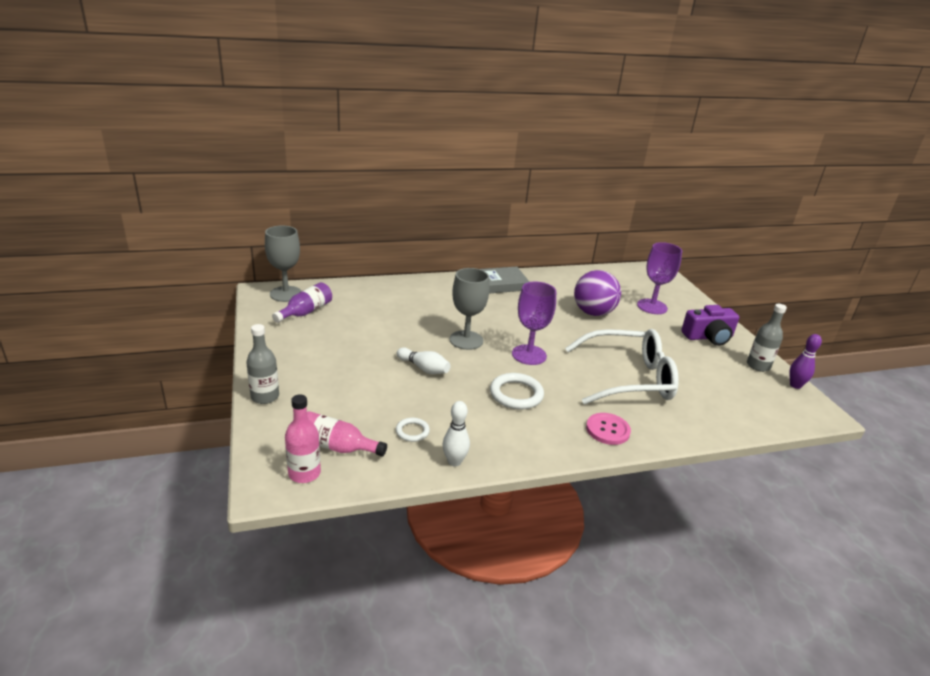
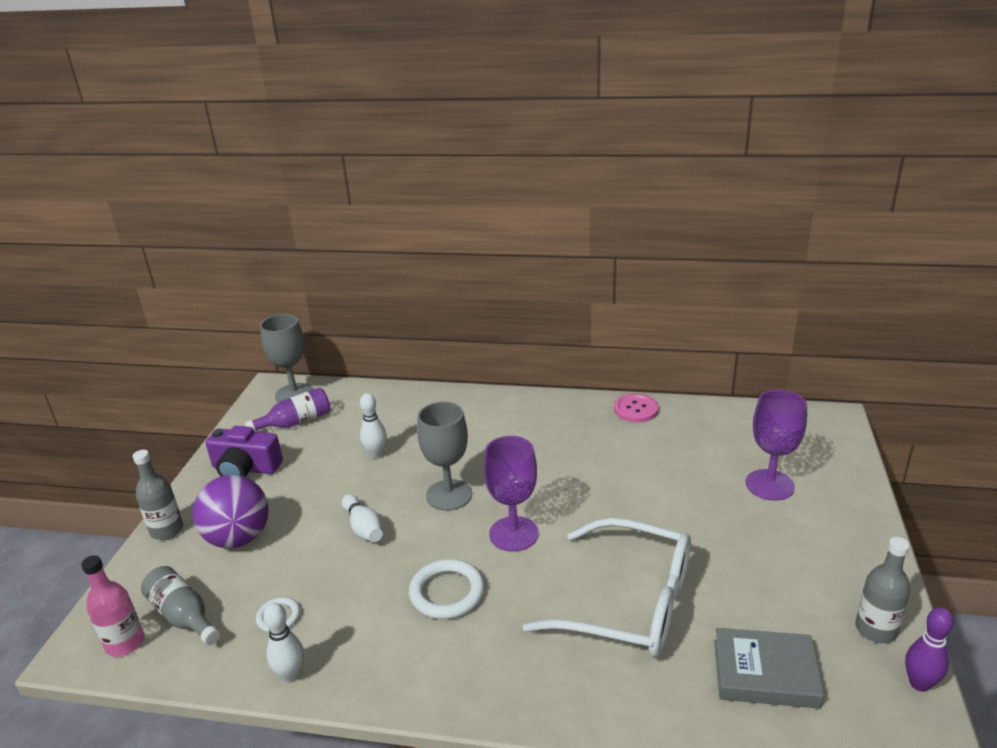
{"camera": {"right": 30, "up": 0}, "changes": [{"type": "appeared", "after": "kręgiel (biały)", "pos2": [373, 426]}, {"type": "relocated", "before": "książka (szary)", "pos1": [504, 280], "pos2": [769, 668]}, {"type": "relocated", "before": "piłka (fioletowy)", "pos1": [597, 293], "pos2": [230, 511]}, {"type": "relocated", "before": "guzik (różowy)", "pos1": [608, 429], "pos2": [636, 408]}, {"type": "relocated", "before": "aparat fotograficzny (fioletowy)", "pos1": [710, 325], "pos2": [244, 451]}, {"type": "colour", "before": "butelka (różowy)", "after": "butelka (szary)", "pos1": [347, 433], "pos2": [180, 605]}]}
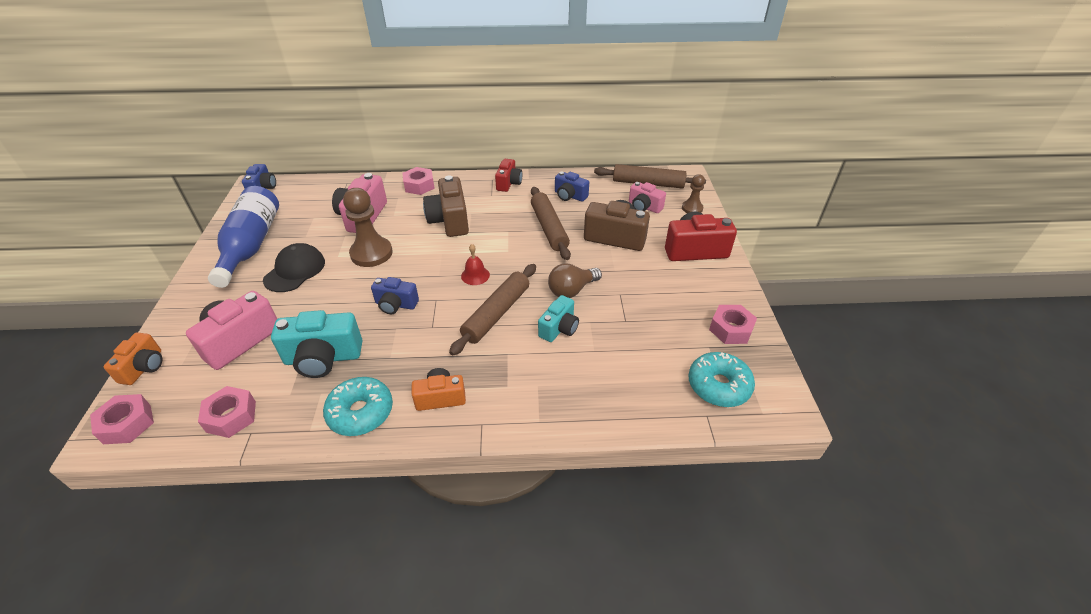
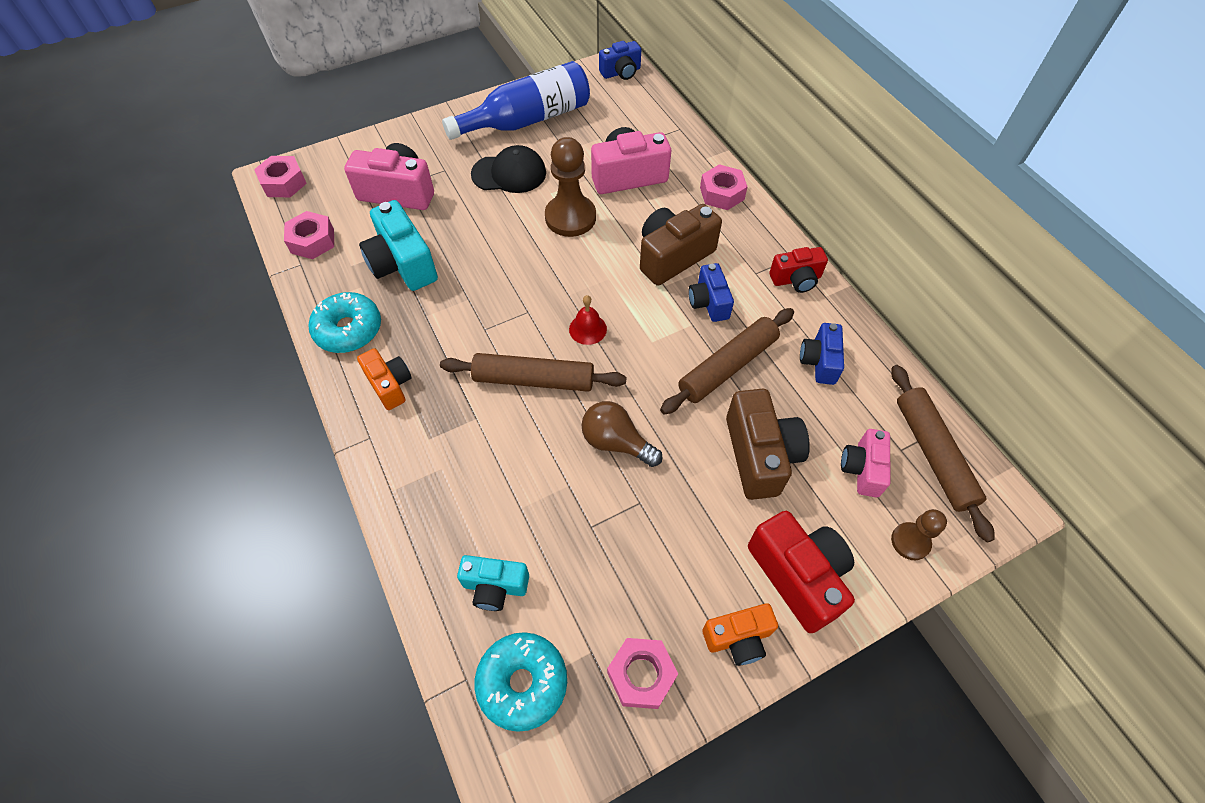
{"camera": {"right": 65, "up": 15}, "changes": [{"type": "relocated", "before": "aparat fotograficzny (pomarańczowy)", "pos1": [133, 358], "pos2": [740, 634]}, {"type": "relocated", "before": "aparat fotograficzny (niebieski)", "pos1": [395, 295], "pos2": [711, 292]}, {"type": "relocated", "before": "aparat fotograficzny (turkusowy)", "pos1": [558, 318], "pos2": [493, 583]}]}
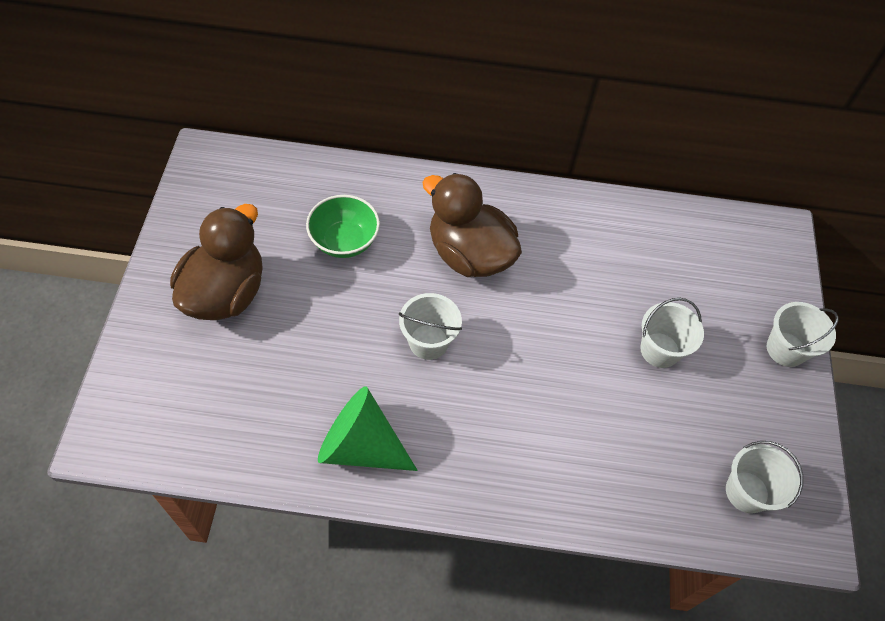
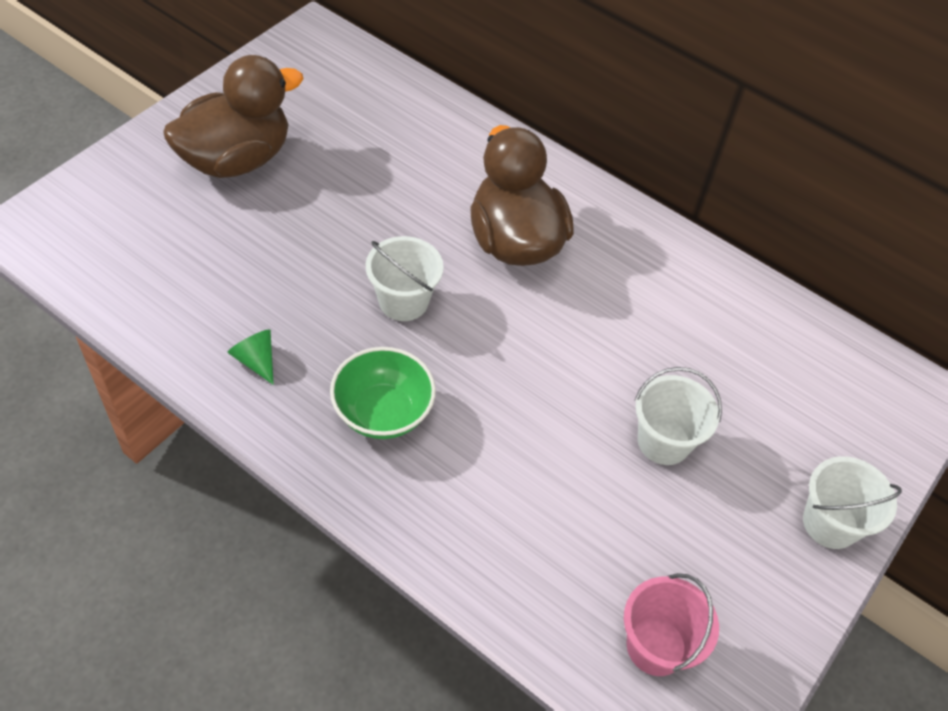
{"camera": {"right": 30, "up": -5}, "changes": [{"type": "relocated", "before": "miska (zielony)", "pos1": [343, 226], "pos2": [383, 393]}, {"type": "colour", "before": "wiadro (biały)", "after": "wiadro (różowy)", "pos1": [764, 477], "pos2": [671, 624]}, {"type": "size", "before": "stożek (zielony)", "pos1": [368, 428], "pos2": [250, 357], "scale": 0.46}]}
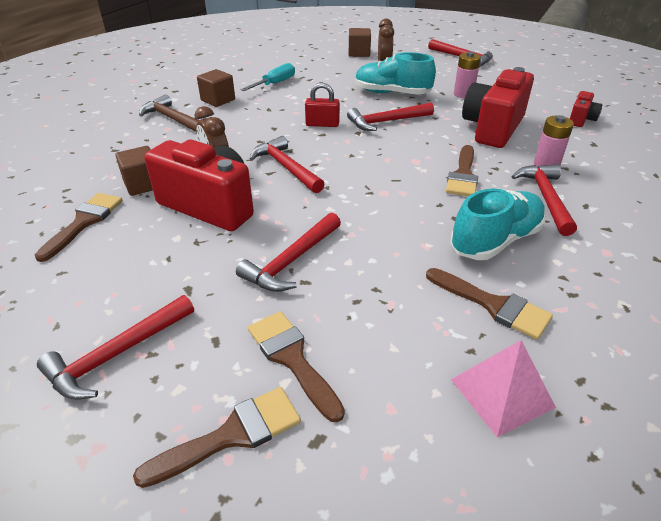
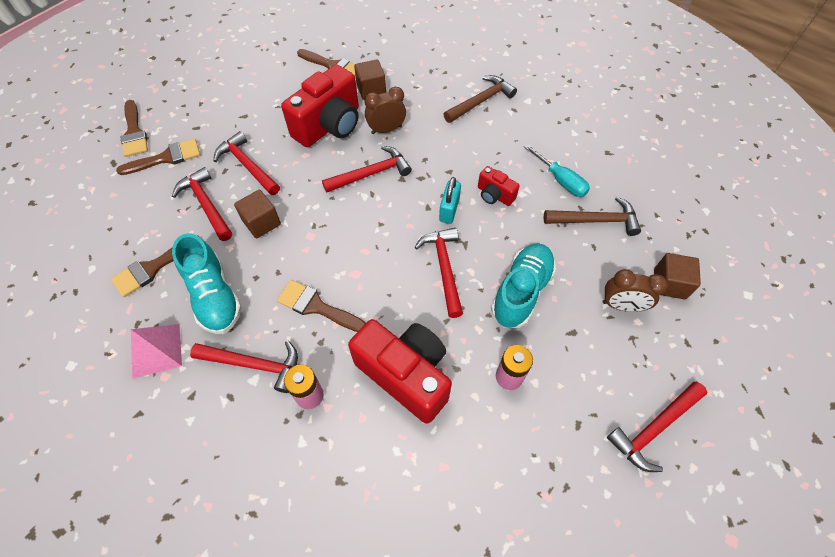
{"camera": {"right": 100, "up": 20}, "changes": [{"type": "appeared", "after": "młotek (brązowy)", "pos2": [592, 216]}, {"type": "relocated", "before": "młotek (czerwony)", "pos1": [115, 347], "pos2": [202, 204]}, {"type": "relocated", "before": "sześcian (brązowy)", "pos1": [216, 88], "pos2": [257, 214]}, {"type": "relocated", "before": "piramida (różowy)", "pos1": [503, 388], "pos2": [156, 351]}, {"type": "relocated", "before": "aparat fotograficzny (czerwony)", "pos1": [586, 109], "pos2": [499, 186]}, {"type": "colour", "before": "kłódka (czerwony)", "after": "kłódka (turkusowy)", "pos1": [322, 105], "pos2": [450, 200]}]}
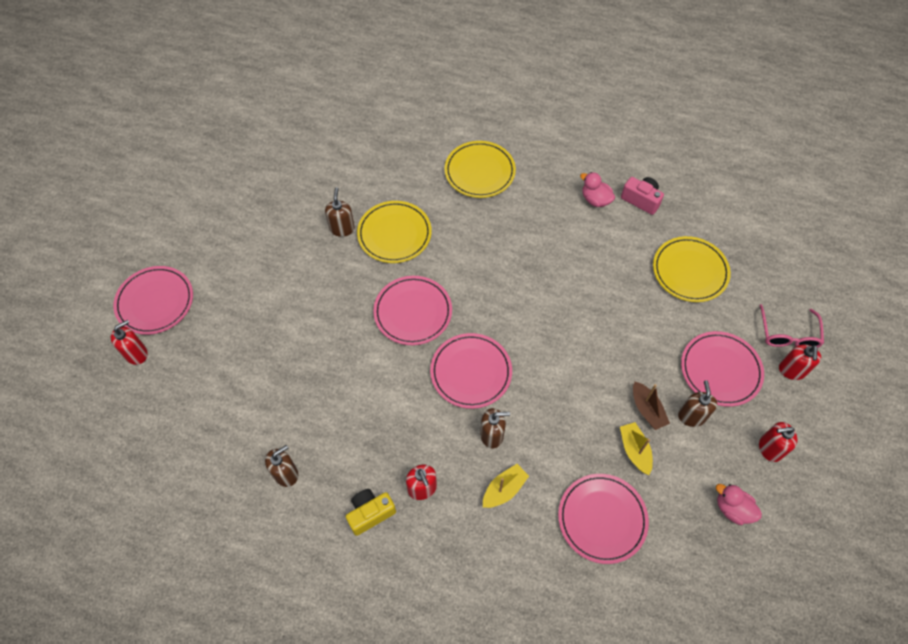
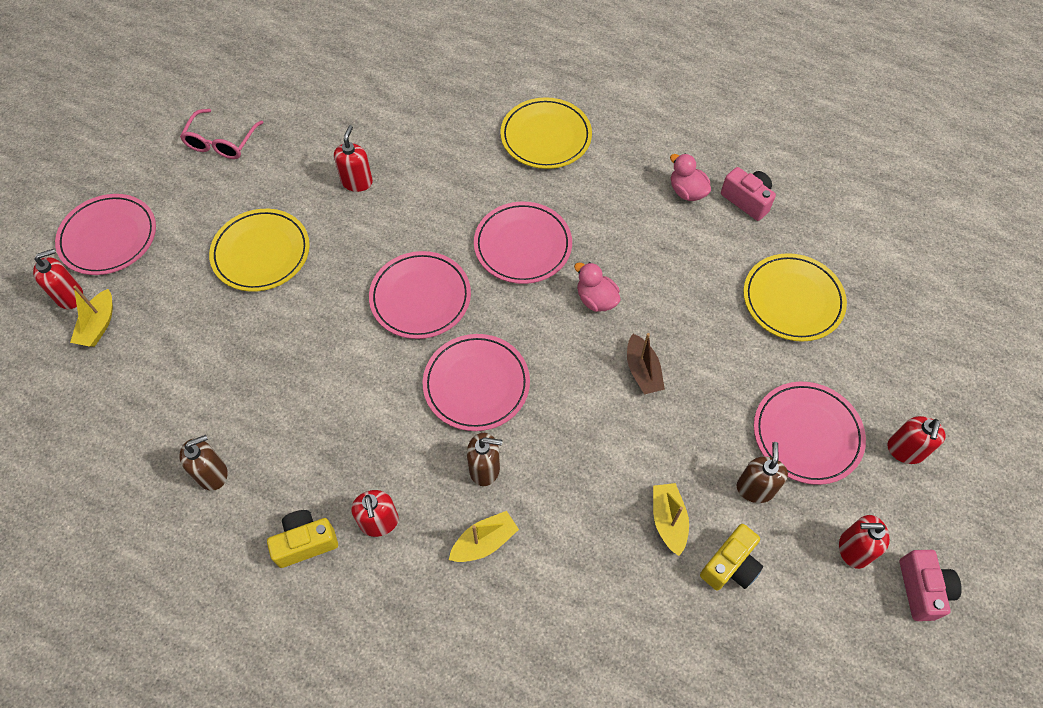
{"camera": {"right": 10, "up": 0}, "changes": [{"type": "appeared", "after": "łódka (żółty)", "pos2": [91, 316]}, {"type": "appeared", "after": "aparat fotograficzny (żółty)", "pos2": [731, 557]}, {"type": "appeared", "after": "aparat fotograficzny (różowy)", "pos2": [931, 585]}, {"type": "relocated", "before": "talerz (żółty)", "pos1": [394, 232], "pos2": [259, 250]}, {"type": "relocated", "before": "talerz (różowy)", "pos1": [603, 519], "pos2": [523, 243]}, {"type": "relocated", "before": "łódka (brązowy)", "pos1": [651, 406], "pos2": [646, 363]}, {"type": "relocated", "before": "kaczka (różowy)", "pos1": [739, 504], "pos2": [597, 287]}, {"type": "relocated", "before": "okulary (różowy)", "pos1": [791, 326], "pos2": [222, 134]}, {"type": "colour", "before": "dozownik mydła (brązowy)", "after": "dozownik mydła (czerwony)", "pos1": [340, 212], "pos2": [353, 158]}]}
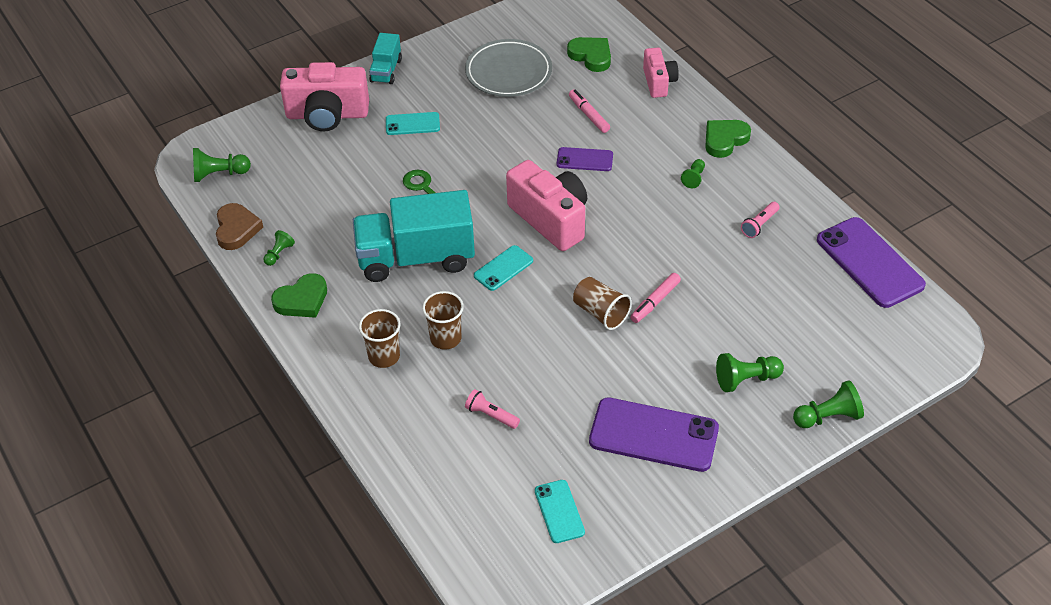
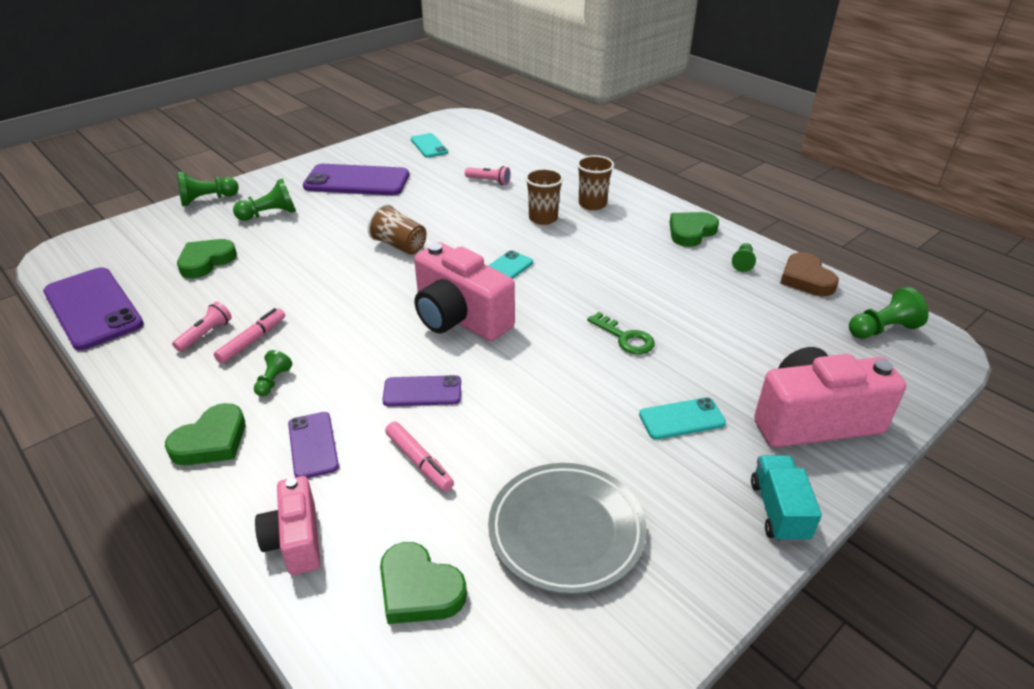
{"camera": {"right": 170, "up": -10}, "changes": [{"type": "missing", "before": "ciężarówka (turkusowy)", "pos1": [414, 236]}, {"type": "appeared", "after": "serce (zielony)", "pos2": [207, 258]}, {"type": "appeared", "after": "telefon (fioletowy)", "pos2": [313, 445]}, {"type": "relocated", "before": "flamaster (różowy)", "pos1": [655, 298], "pos2": [249, 336]}]}
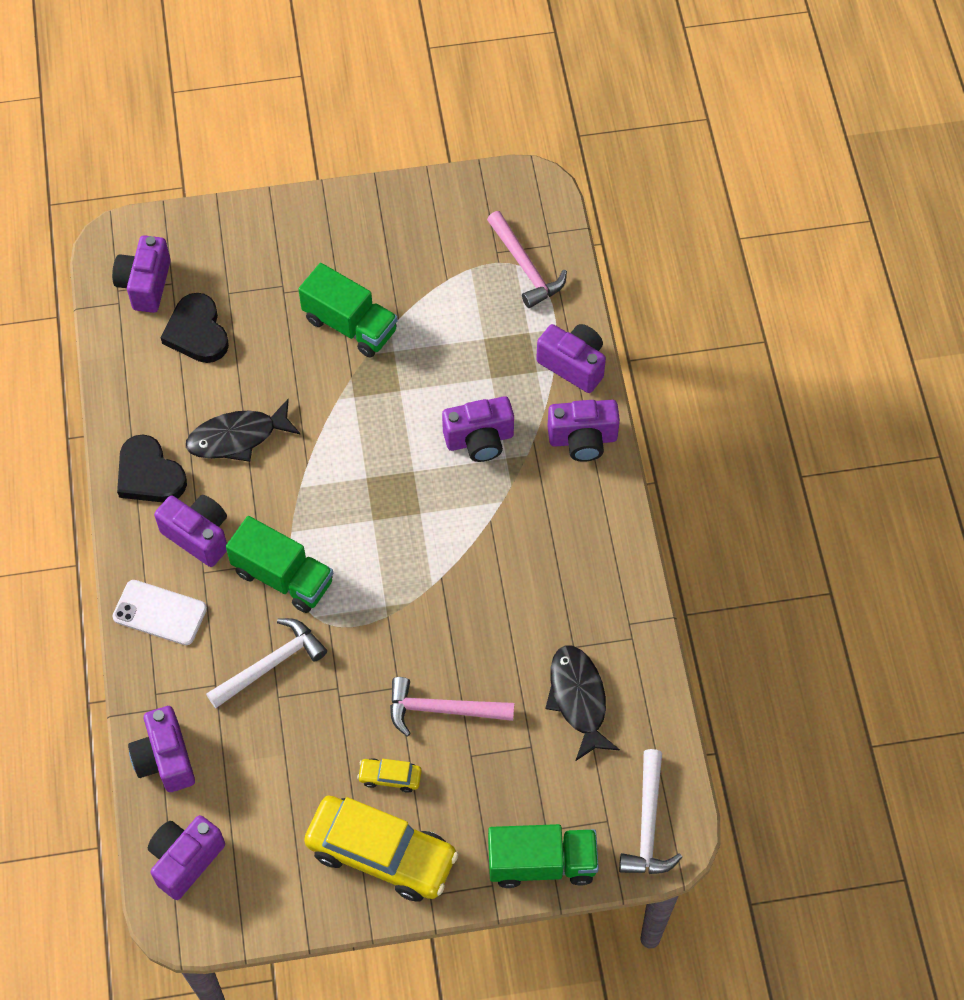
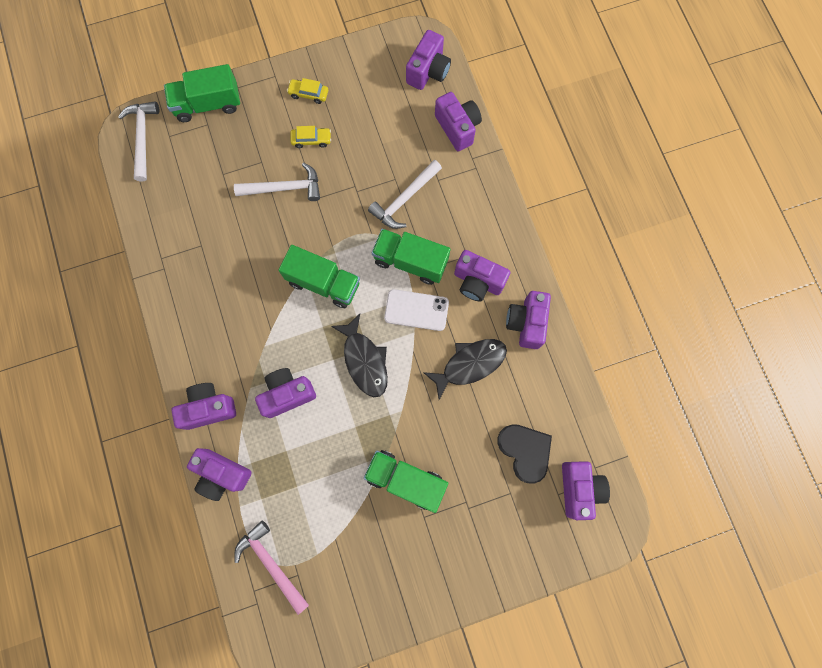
{"camera": {"right": 170, "up": 15}, "changes": [{"type": "appeared", "after": "ciężarówka (zielony)", "pos2": [319, 276]}, {"type": "relocated", "before": "telefon (biały)", "pos1": [160, 612], "pos2": [416, 310]}, {"type": "relocated", "before": "ryba (czarny)", "pos1": [582, 703], "pos2": [359, 355]}, {"type": "exchanged", "before": "serce (czarny)", "after": "aparat fotograficzny (fioletowy)", "pos1": [152, 468], "pos2": [528, 320]}, {"type": "colour", "before": "młotek (różowy)", "after": "młotek (biały)", "pos1": [452, 707], "pos2": [277, 182]}, {"type": "size", "before": "samochód (żółty)", "pos1": [381, 849], "pos2": [307, 91], "scale": 0.43}]}
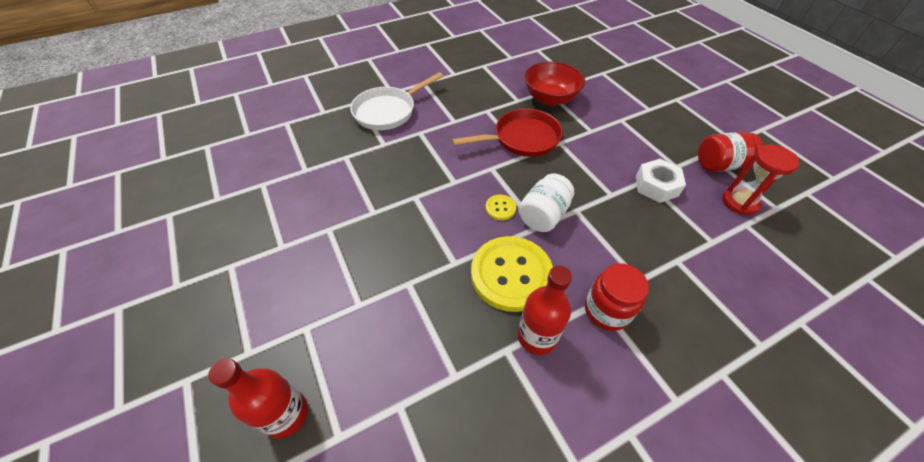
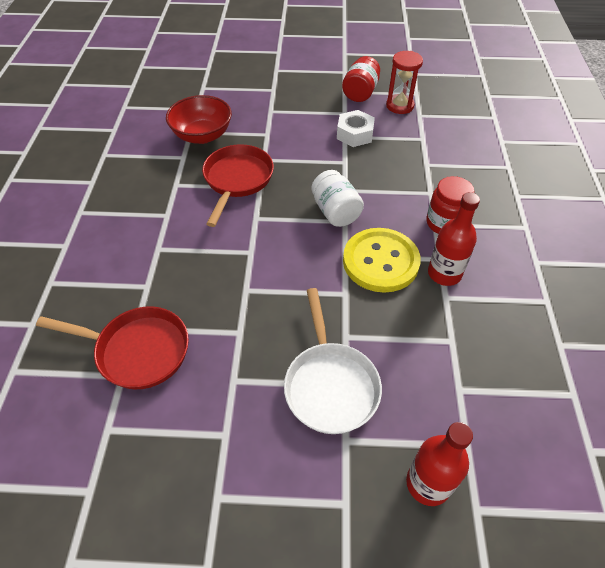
{"camera": {"right": -60, "up": 0}, "changes": [{"type": "missing", "before": "guzik (żółty)", "pos1": [501, 207]}, {"type": "appeared", "after": "patelnia (czerwony)", "pos2": [112, 347]}, {"type": "relocated", "before": "patelnia (biały)", "pos1": [396, 101], "pos2": [333, 361]}]}
